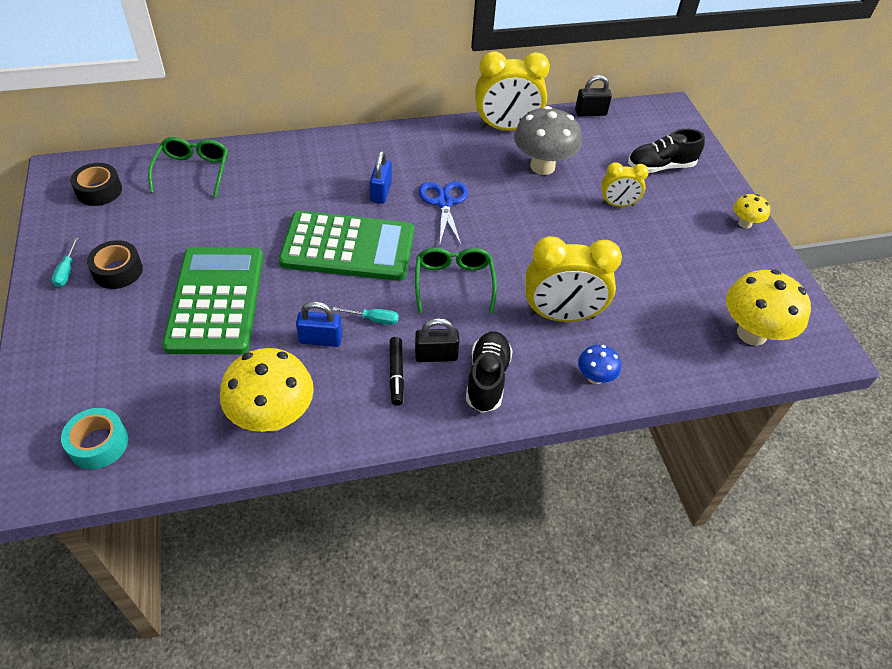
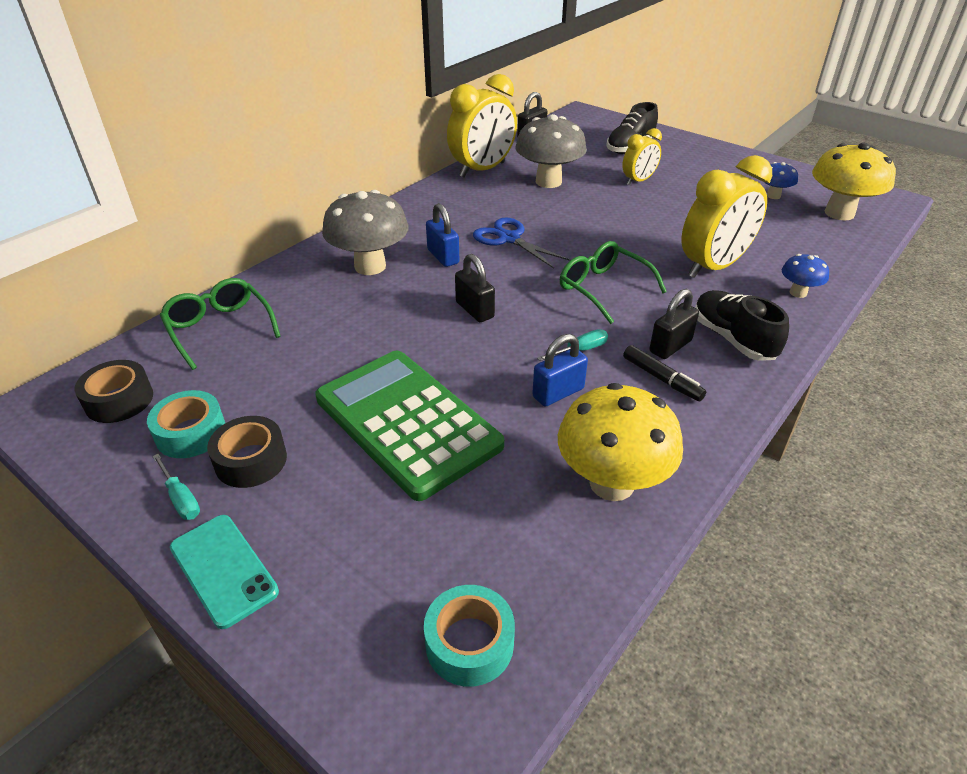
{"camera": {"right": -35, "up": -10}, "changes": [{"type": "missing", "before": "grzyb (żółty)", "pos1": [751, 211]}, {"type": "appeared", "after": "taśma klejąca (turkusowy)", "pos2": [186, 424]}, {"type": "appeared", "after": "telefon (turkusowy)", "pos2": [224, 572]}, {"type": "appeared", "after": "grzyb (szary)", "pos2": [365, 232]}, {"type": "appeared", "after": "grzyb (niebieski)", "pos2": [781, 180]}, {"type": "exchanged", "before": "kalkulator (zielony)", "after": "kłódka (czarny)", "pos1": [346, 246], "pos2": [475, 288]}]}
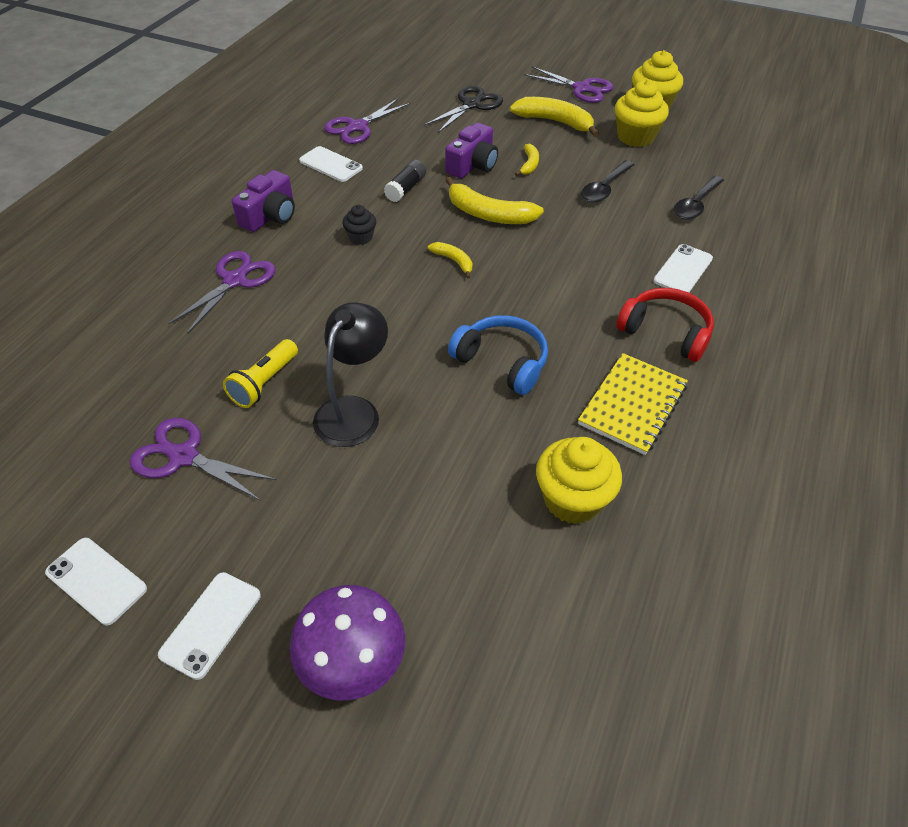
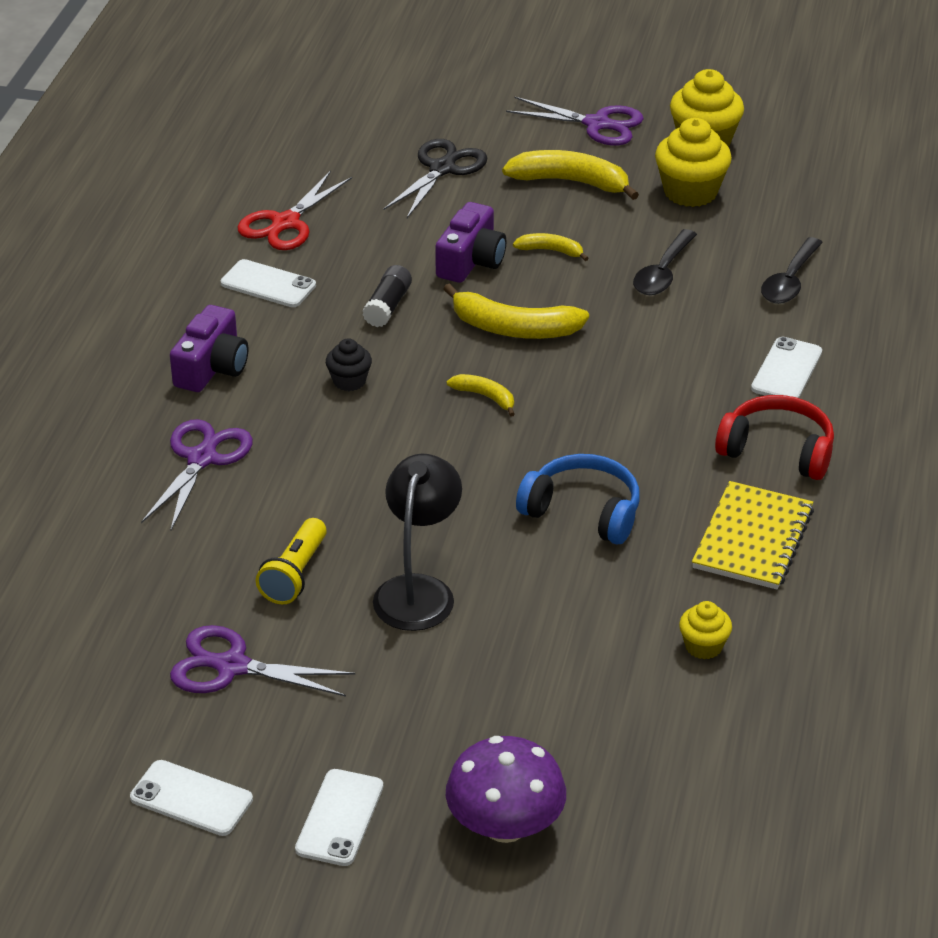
{"camera": {"right": -10, "up": -10}, "changes": [{"type": "colour", "before": "nożyczki (fioletowy)", "after": "nożyczki (czerwony)", "pos1": [367, 121], "pos2": [294, 210]}, {"type": "spun", "before": "banan (żółty)", "pos1": [527, 160], "pos2": [551, 247], "turn": -75}, {"type": "size", "before": "muffinka (żółty)", "pos1": [579, 480], "pos2": [705, 630], "scale": 0.55}]}
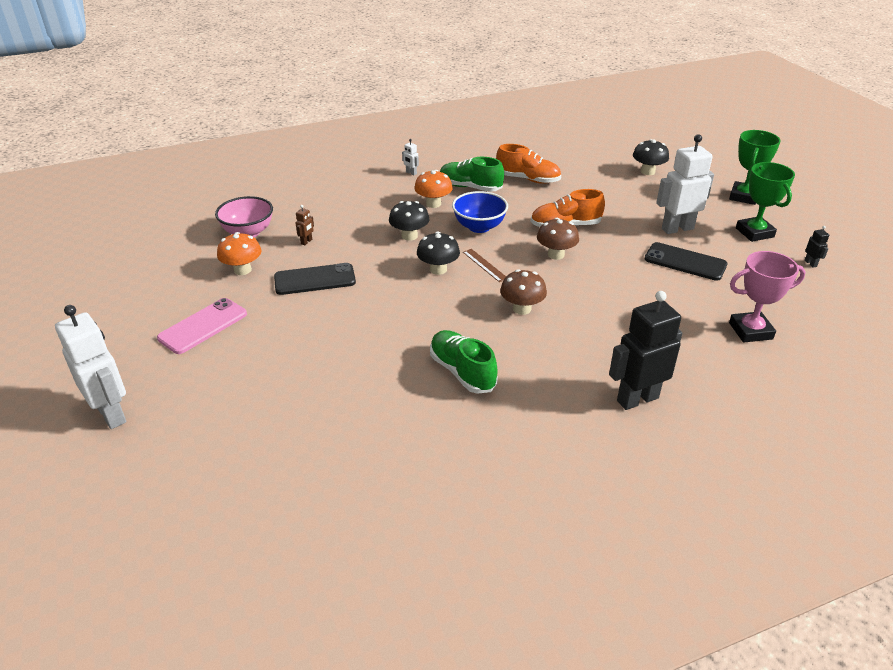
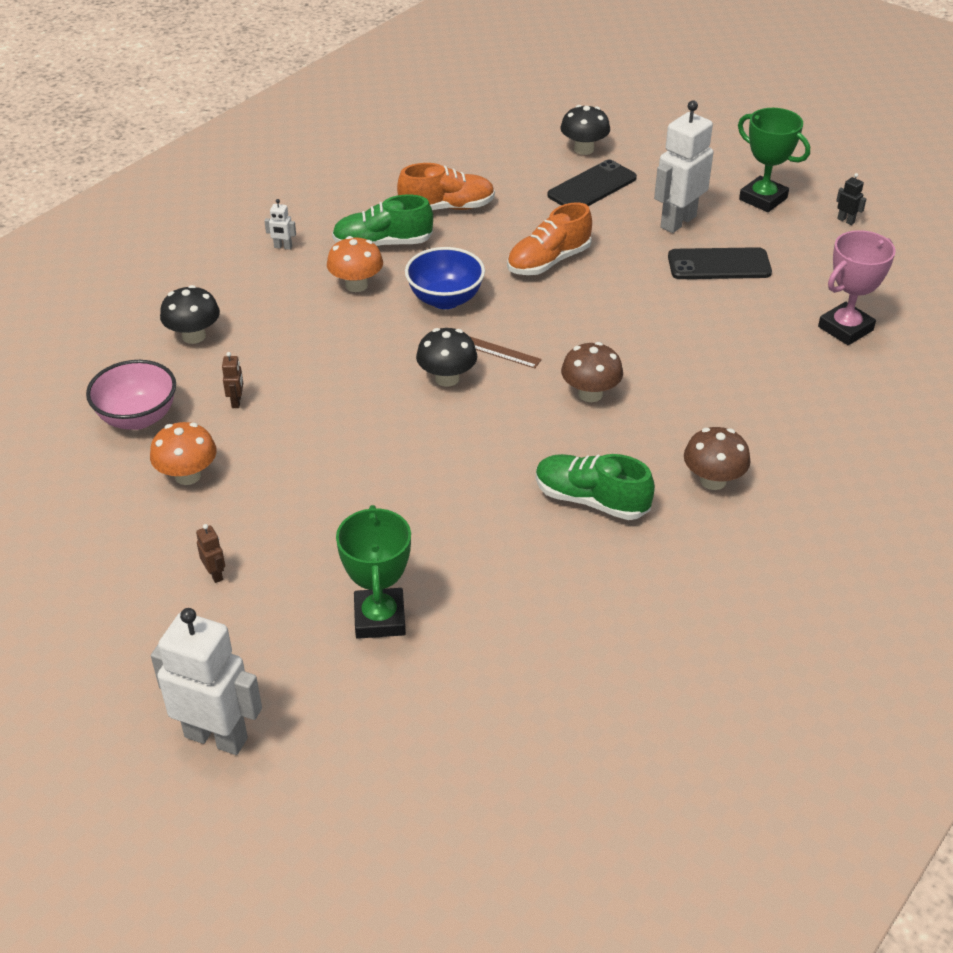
{"camera": {"right": -30, "up": 5}, "changes": [{"type": "missing", "before": "robot (czarny)", "pos1": [645, 350]}, {"type": "relocated", "before": "telefon (czarny)", "pos1": [315, 279], "pos2": [592, 182]}, {"type": "relocated", "before": "grzyb (czarny)", "pos1": [409, 221], "pos2": [190, 314]}, {"type": "relocated", "before": "grzyb (brązowy)", "pos1": [558, 239], "pos2": [717, 458]}, {"type": "relocated", "before": "puchar (zielony)", "pos1": [755, 167], "pos2": [373, 572]}, {"type": "exchanged", "before": "telefon (różowy)", "after": "robot (brązowy)", "pos1": [202, 326], "pos2": [210, 553]}]}
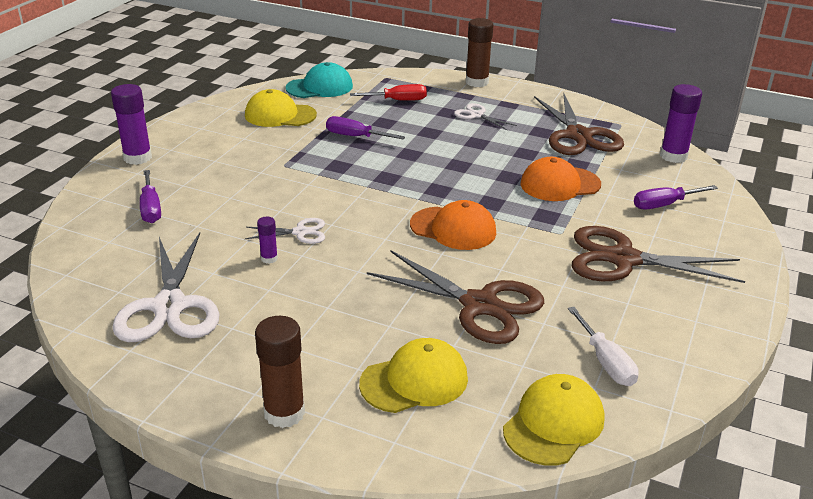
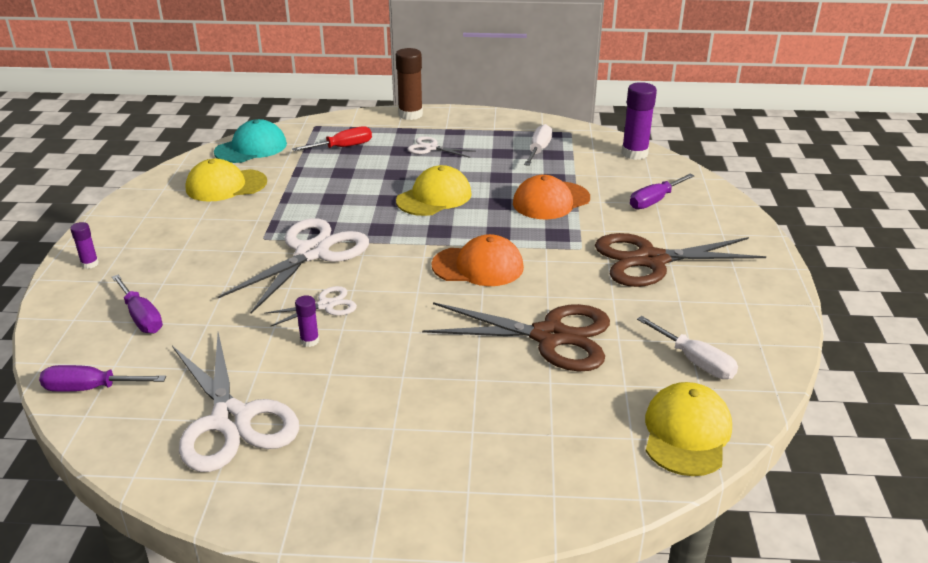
{"camera": {"right": -20, "up": 0}, "changes": [{"type": "missing", "before": "klej w sztyfcie (brązowy)", "pos1": [280, 372]}, {"type": "appeared", "after": "nożyczki (biały)", "pos2": [293, 266]}, {"type": "relocated", "before": "śrubokręt (fioletowy)", "pos1": [365, 127], "pos2": [102, 378]}, {"type": "relocated", "before": "czapka (żółty)", "pos1": [413, 375], "pos2": [434, 190]}, {"type": "exchanged", "before": "nożyczki (brązowy)", "after": "śrubokręt (biały)", "pos1": [579, 124], "pos2": [538, 145]}, {"type": "size", "before": "klej w sztyfcie (fioletowy)", "pos1": [131, 124], "pos2": [84, 245], "scale": 0.51}]}
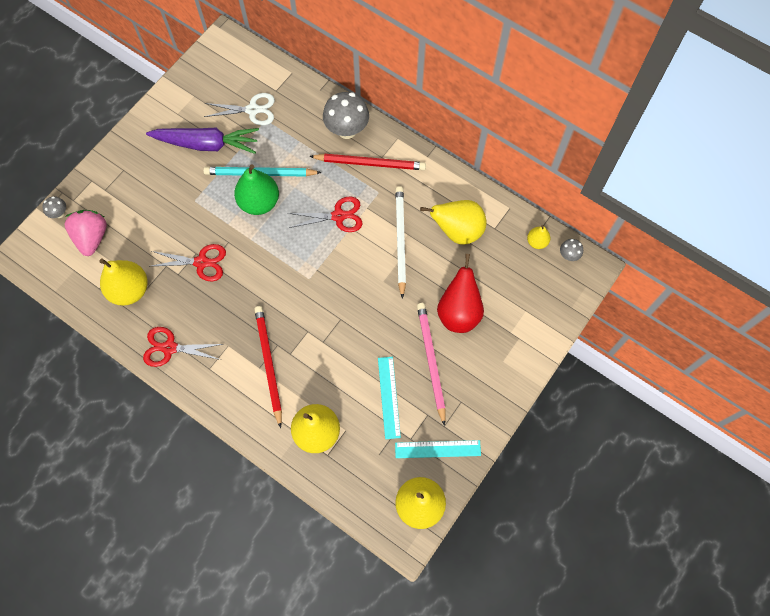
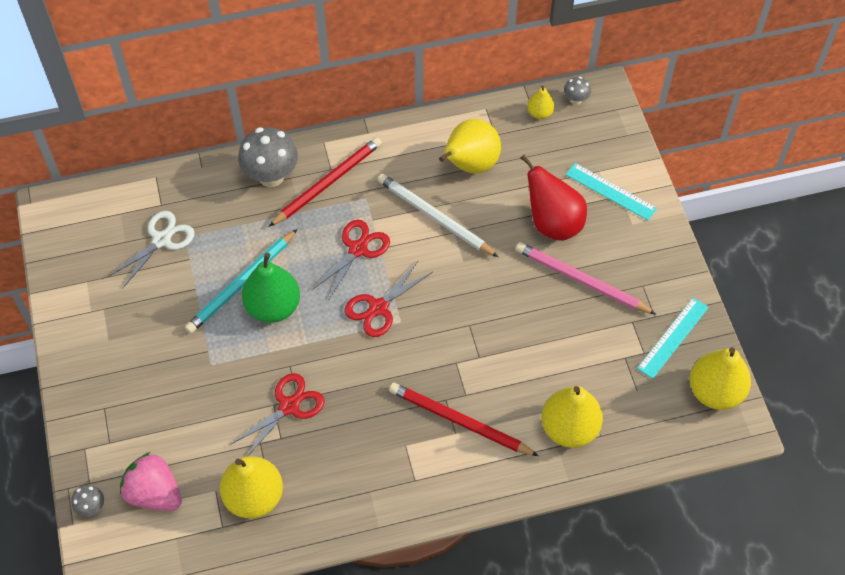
{"camera": {"right": -50, "up": -10}, "changes": [{"type": "missing", "before": "marchewka (fioletowy)", "pos1": [202, 141]}, {"type": "relocated", "before": "nożyczki (czerwony)", "pos1": [183, 347], "pos2": [388, 299]}, {"type": "relocated", "before": "linijka (turkusowy)", "pos1": [389, 398], "pos2": [611, 192]}]}
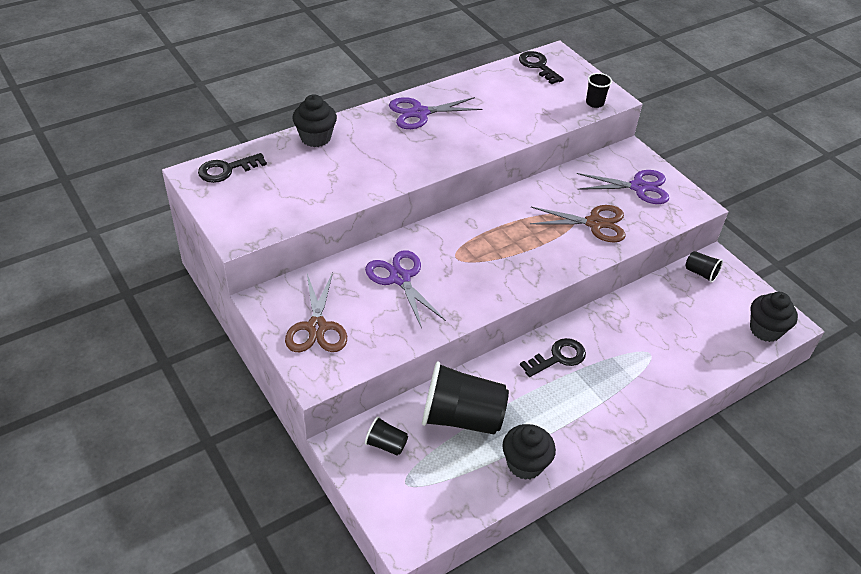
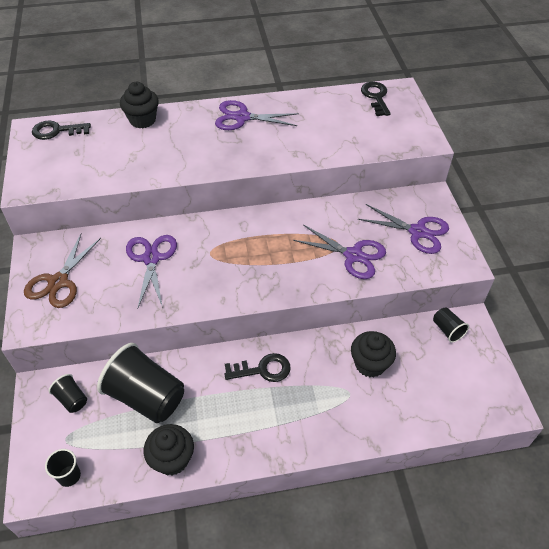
{"camera": {"right": 25, "up": 5}, "changes": [{"type": "relocated", "before": "szklanka (czarny)", "pos1": [599, 90], "pos2": [63, 468]}, {"type": "relocated", "before": "muffinka (czarny)", "pos1": [774, 317], "pos2": [373, 354]}, {"type": "colour", "before": "nożyczki (brązowy)", "after": "nożyczki (fioletowy)", "pos1": [577, 223], "pos2": [339, 252]}]}
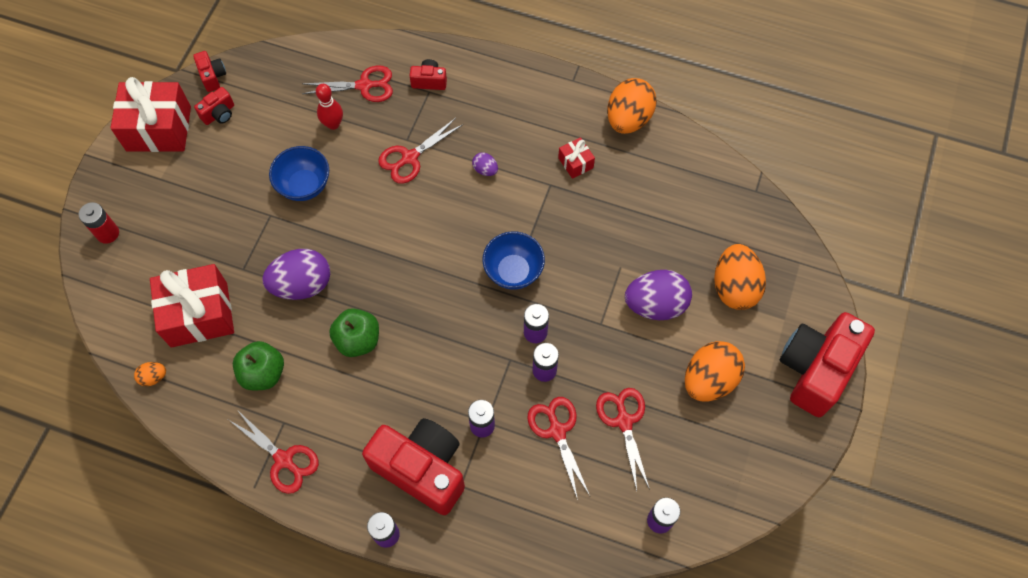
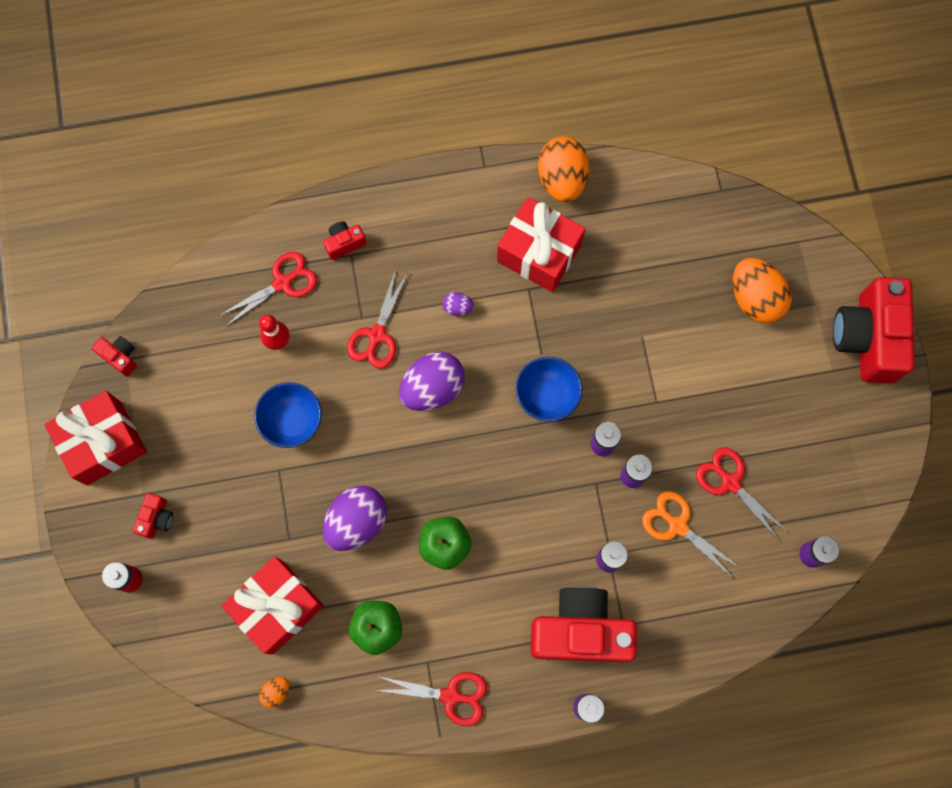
{"camera": {"right": -30, "up": 10}, "changes": [{"type": "missing", "before": "jajko (pomarańczowy)", "pos1": [715, 371]}, {"type": "relocated", "before": "aparat fotograficzny (czerwony)", "pos1": [214, 106], "pos2": [153, 516]}, {"type": "relocated", "before": "jajko (fioletowy)", "pos1": [658, 295], "pos2": [432, 381]}, {"type": "colour", "before": "nożyczki (czerwony)", "after": "nożyczki (pomarańczowy)", "pos1": [558, 448], "pos2": [691, 534]}, {"type": "size", "before": "prezent (czerwony)", "pos1": [576, 158], "pos2": [541, 244], "scale": 2.15}]}
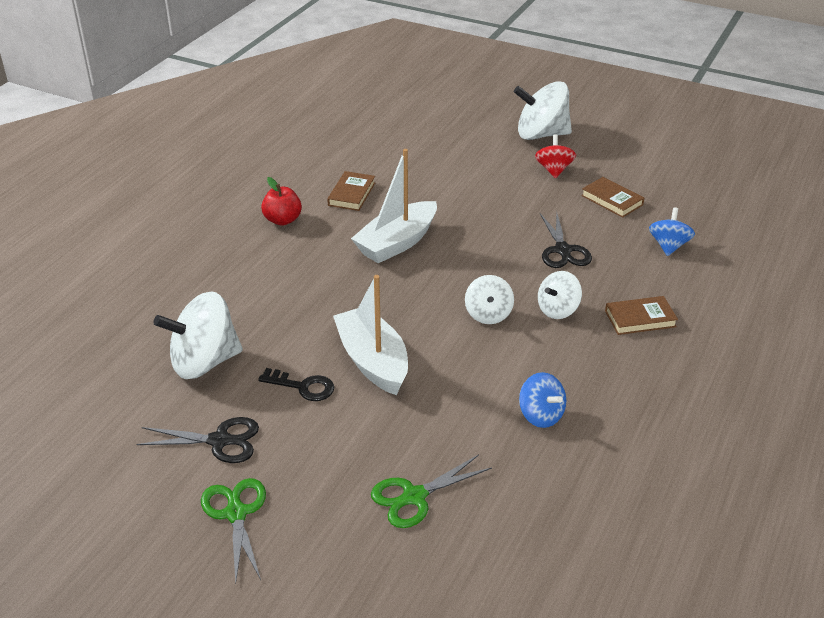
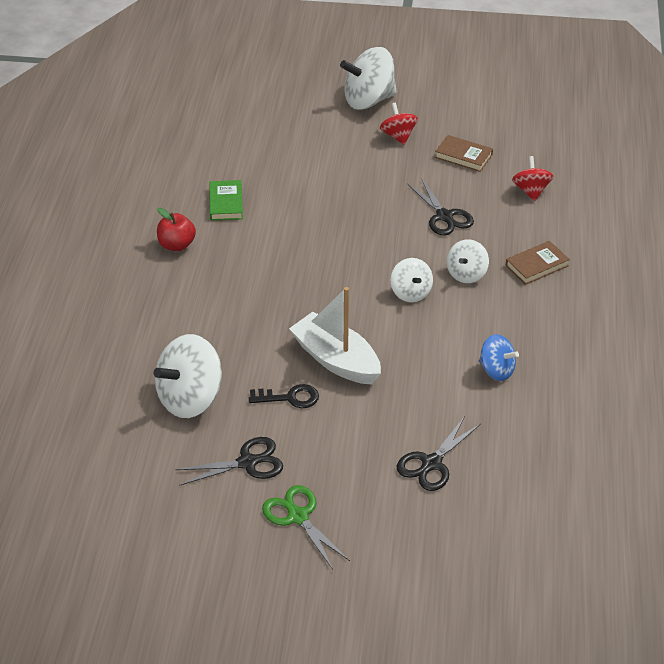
{"camera": {"right": -20, "up": 5}, "changes": [{"type": "missing", "before": "łódka (biały)", "pos1": [394, 206]}, {"type": "colour", "before": "książka (brązowy)", "after": "książka (zielony)", "pos1": [351, 191], "pos2": [226, 200]}, {"type": "colour", "before": "nożyczki (zielony)", "after": "nożyczki (czarny)", "pos1": [431, 491], "pos2": [439, 453]}, {"type": "colour", "before": "bączek (niebieski)", "after": "bączek (czerwony)", "pos1": [672, 231], "pos2": [532, 178]}]}
